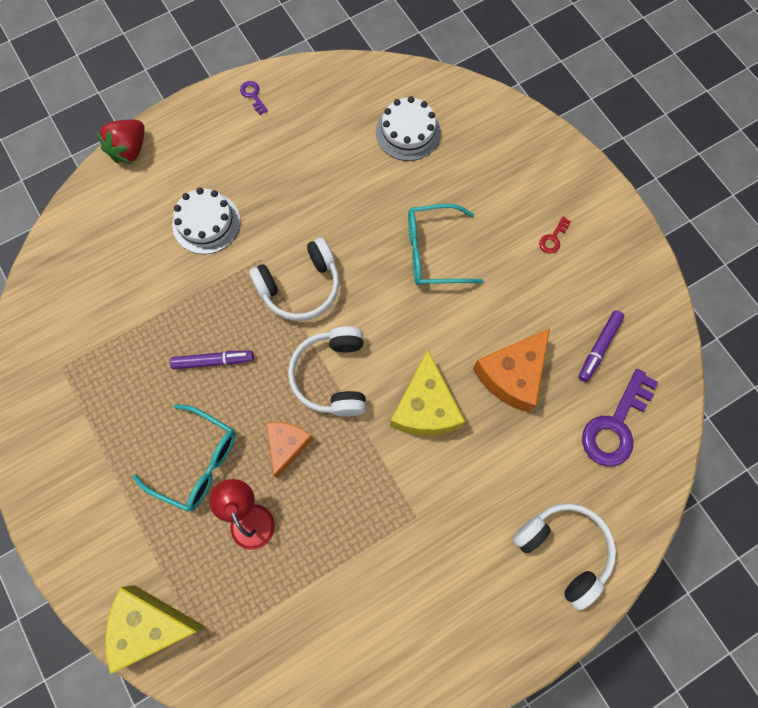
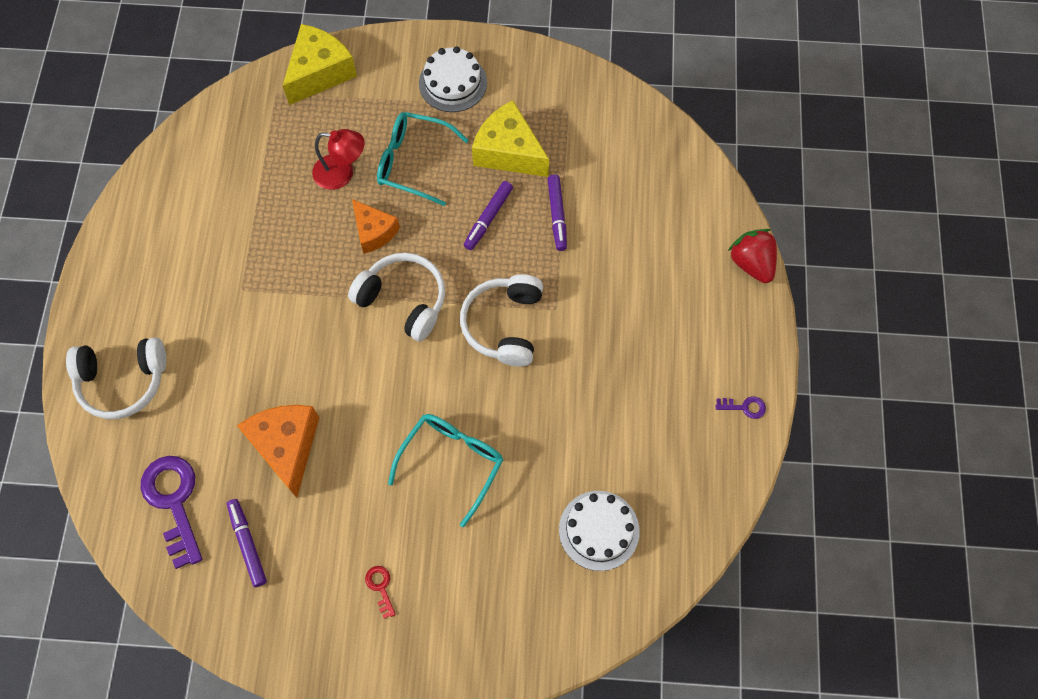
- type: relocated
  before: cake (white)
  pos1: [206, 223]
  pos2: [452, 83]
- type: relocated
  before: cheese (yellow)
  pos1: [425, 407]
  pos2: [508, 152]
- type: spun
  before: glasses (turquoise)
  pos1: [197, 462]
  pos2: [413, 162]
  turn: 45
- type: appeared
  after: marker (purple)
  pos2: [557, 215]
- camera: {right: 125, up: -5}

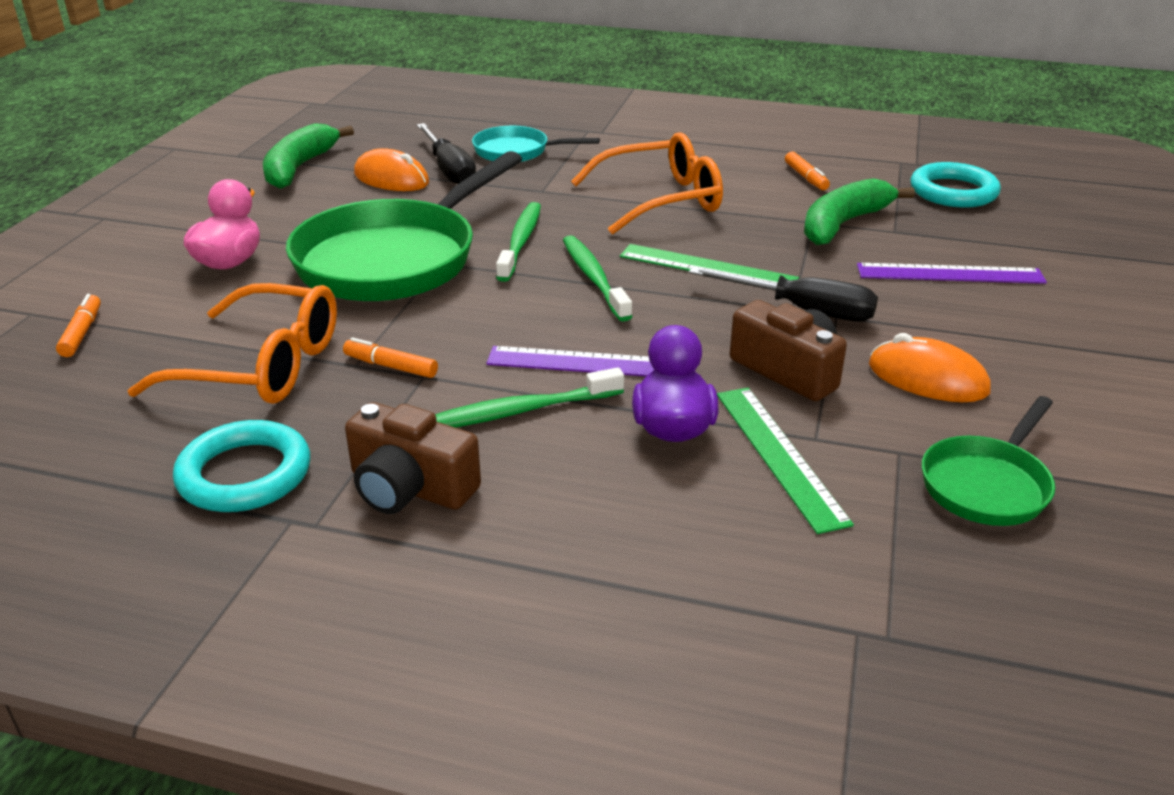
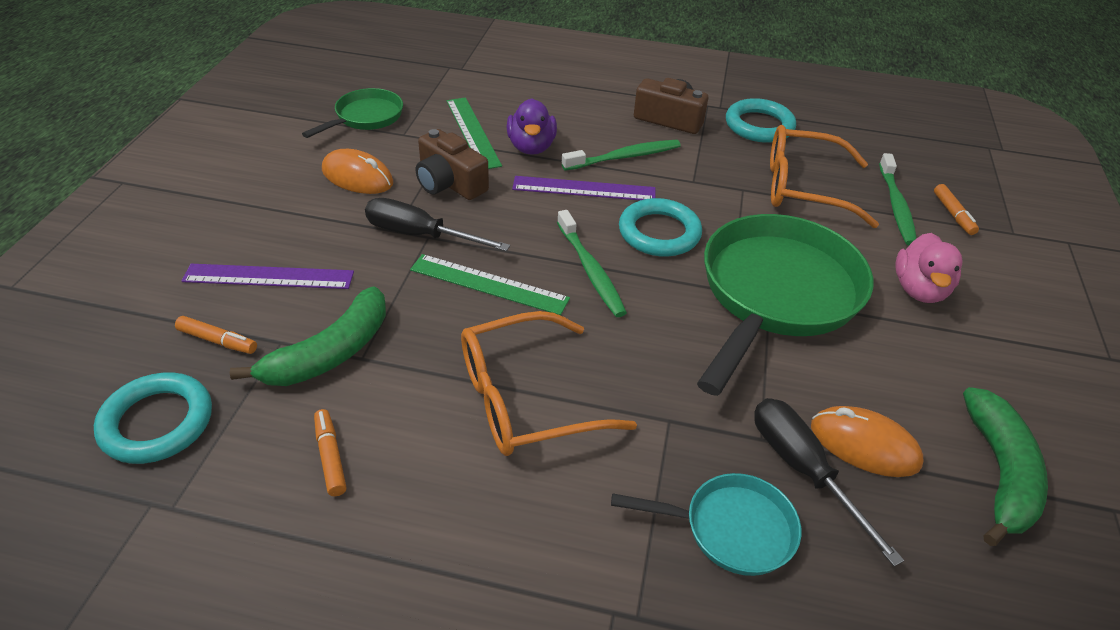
- type: relocated
  before: toothbrush (green)
  pos1: [520, 242]
  pos2: [896, 206]
- type: relocated
  before: marker (orange)
  pos1: [391, 366]
  pos2: [218, 341]
- type: appeared
  after: ring (turquoise)
  pos2: [659, 233]
- camera: {right: 175, up: 10}

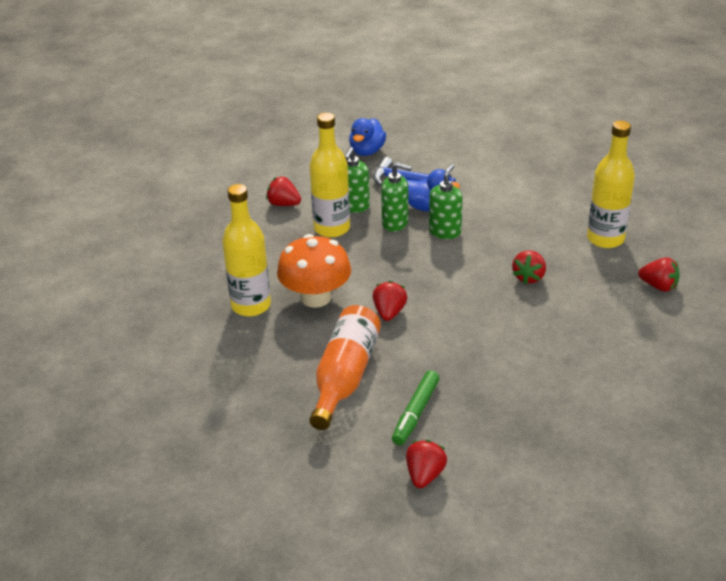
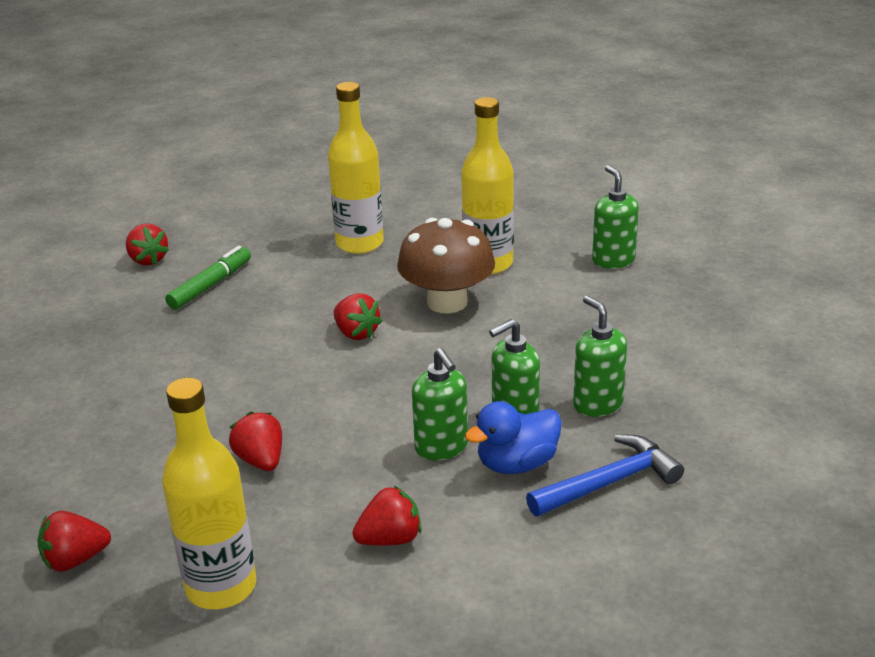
- type: relocated
  before: bottle (yellow)
  pos1: [332, 228]
  pos2: [359, 243]
- type: missing
  before: duck (blue)
  pos1: [367, 151]
- type: relocated
  before: strawberry (red)
  pos1: [283, 204]
  pos2: [390, 539]
- type: colour
  before: mushroom (orange)
  after: mushroom (brown)
  pos1: [316, 297]
  pos2: [447, 302]
- type: missing
  before: bottle (orange)
  pos1: [345, 376]
- type: spun
  before: marker (green)
  pos1: [415, 413]
  pos2: [210, 285]
  turn: 60
- type: appeared
  after: soap dispenser (green)
  pos2: [613, 260]
- camera: {right: 130, up: -5}

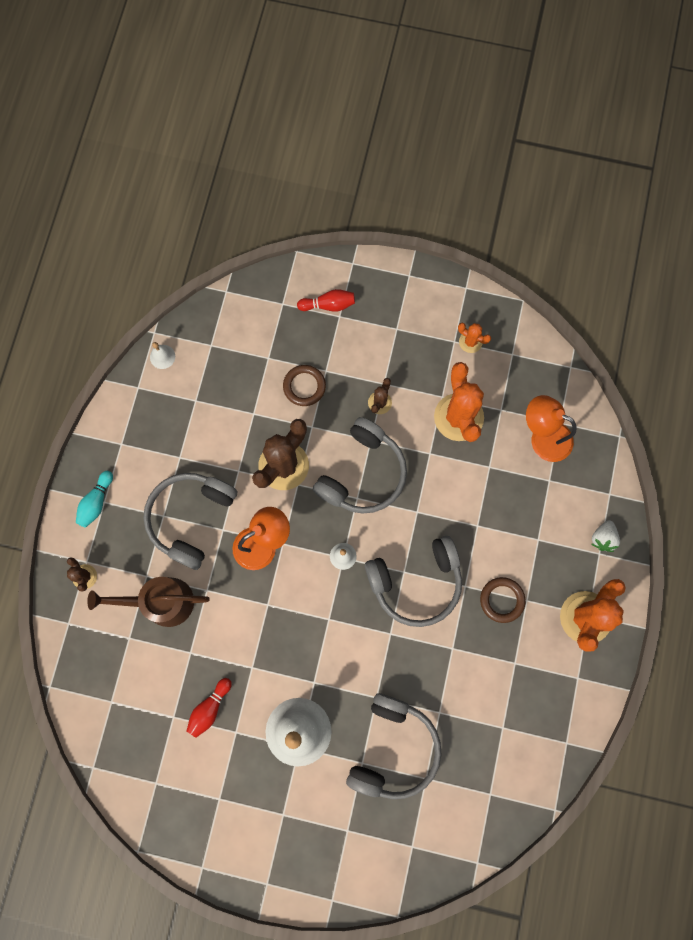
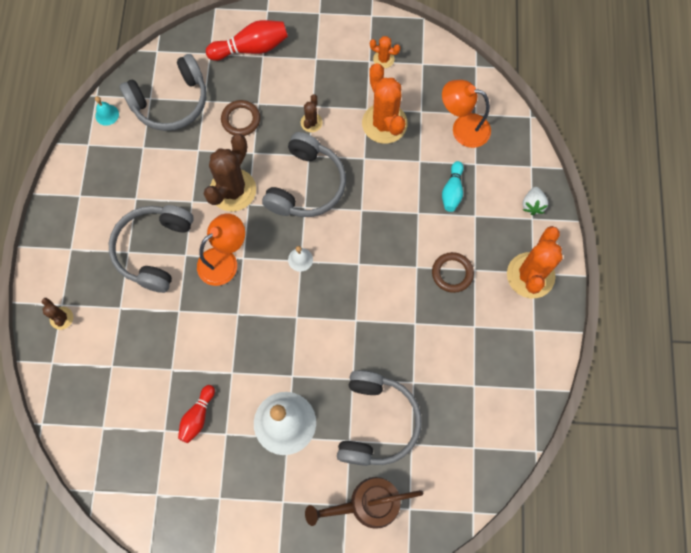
- type: size
  before: bowling pin (red)
  pos1: [328, 305]
  pos2: [251, 48]
  scale: 1.57
- type: colour
  before: bell (white)
  after: bell (turquoise)
  pos1: [162, 356]
  pos2: [107, 115]
- type: relocated
  before: bowling pin (turquoise)
  pos1: [96, 502]
  pos2: [452, 191]
- type: relocated
  before: headphones (grey)
  pos1: [416, 582]
  pos2: [171, 102]
- type: relocated
  before: watering can (brown)
  pos1: [161, 602]
  pos2: [368, 504]
- camera: {right: -10, up: -5}

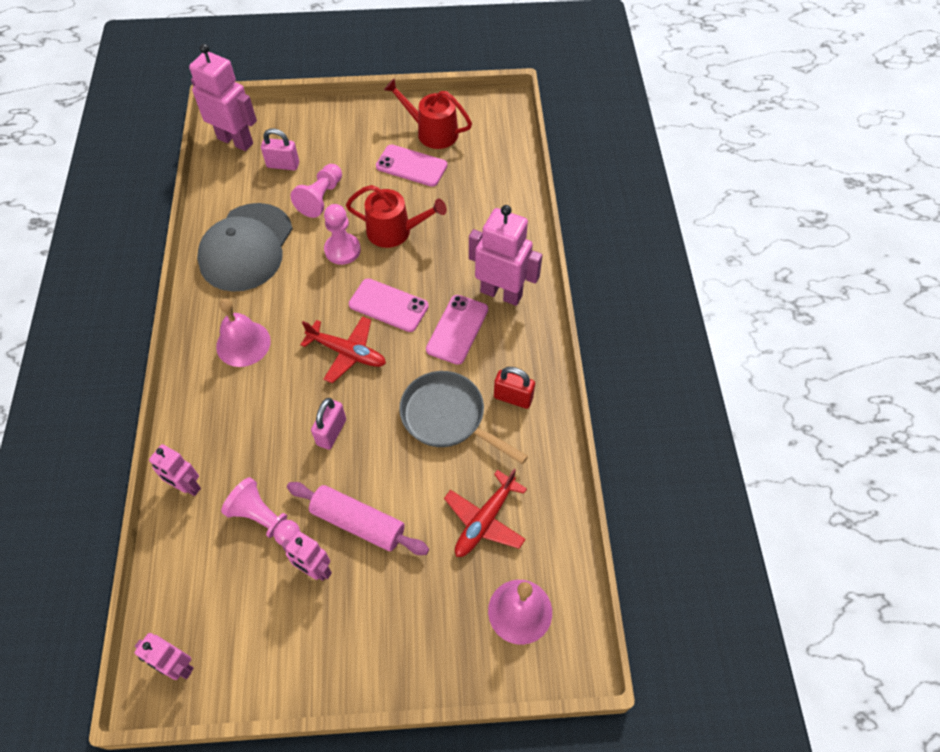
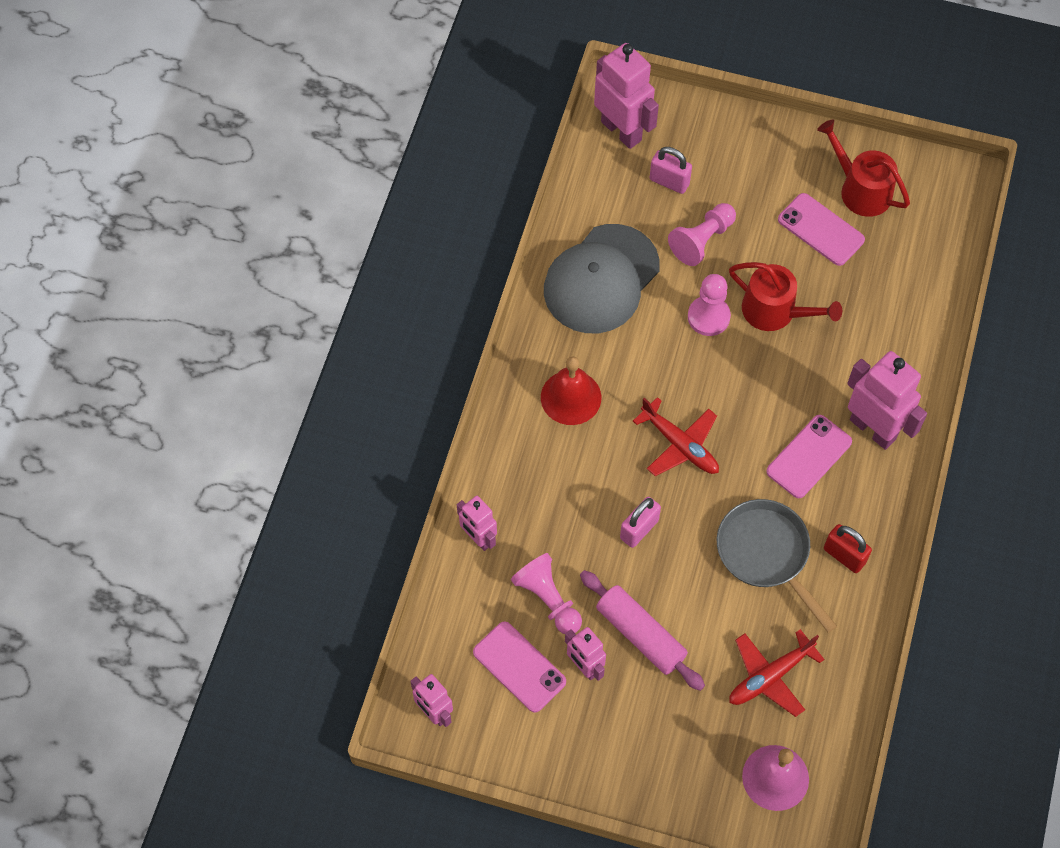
- type: relocated
  before: phone (pink)
  pos1: [388, 305]
  pos2: [519, 667]
- type: colour
  before: bell (pink)
  after: bell (red)
  pos1: [243, 343]
  pos2: [571, 397]
- camera: {right: 20, up: 5}

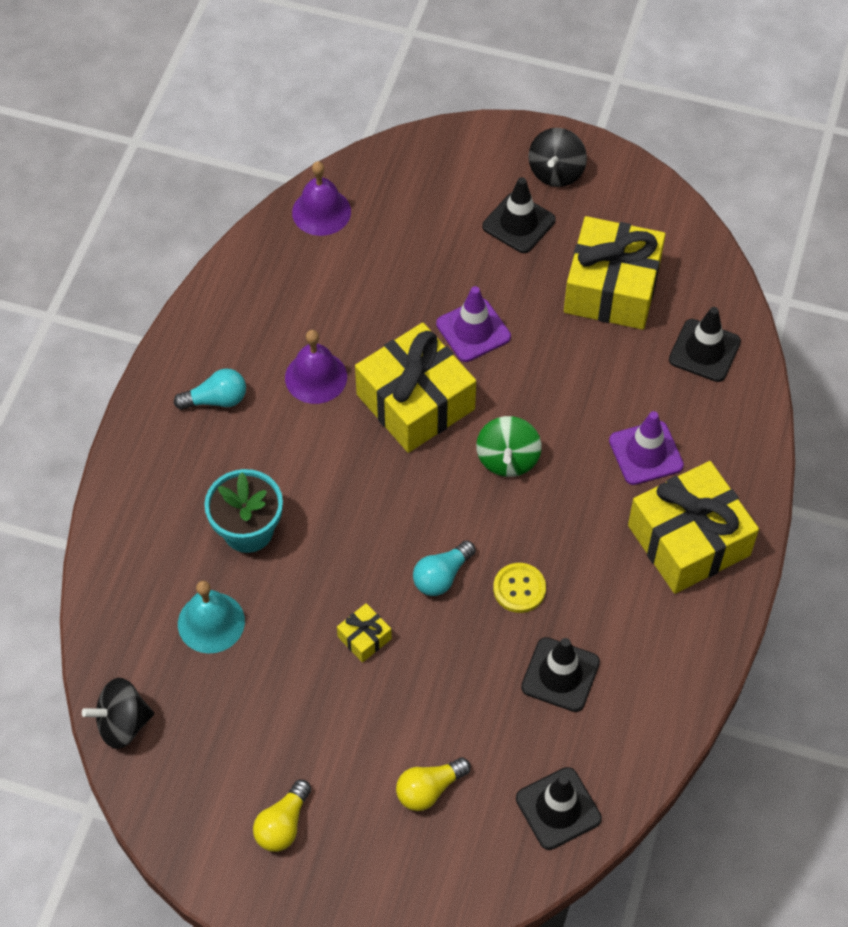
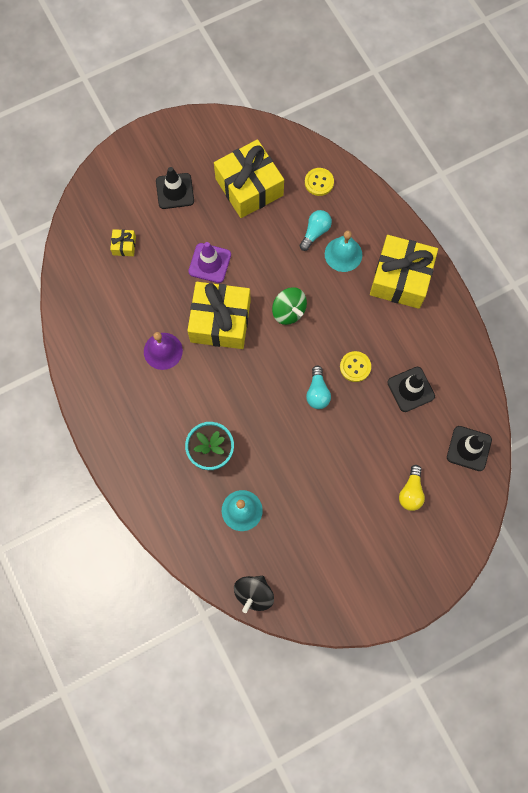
- type: missing
  before: spinning top (black)
  pos1: [556, 172]
- type: missing
  before: bell (purple)
  pos1: [321, 211]
- type: exchanged
  before: traffic cone (black)
  after: button (yellow)
  pos1: [704, 351]
  pos2: [319, 182]
- type: relocated
  before: light bulb (turquoise)
  pos1: [216, 400]
  pos2: [315, 232]
- type: exchanged
  before: traffic cone (purple)
  after: bell (turquoise)
  pos1: [646, 453]
  pos2: [343, 254]
- type: relocated
  before: gift (yellow)
  pos1: [364, 638]
  pos2: [124, 245]
- type: missing
  before: light bulb (yellow)
  pos1: [283, 824]
- camera: {right: -45, up: 15}

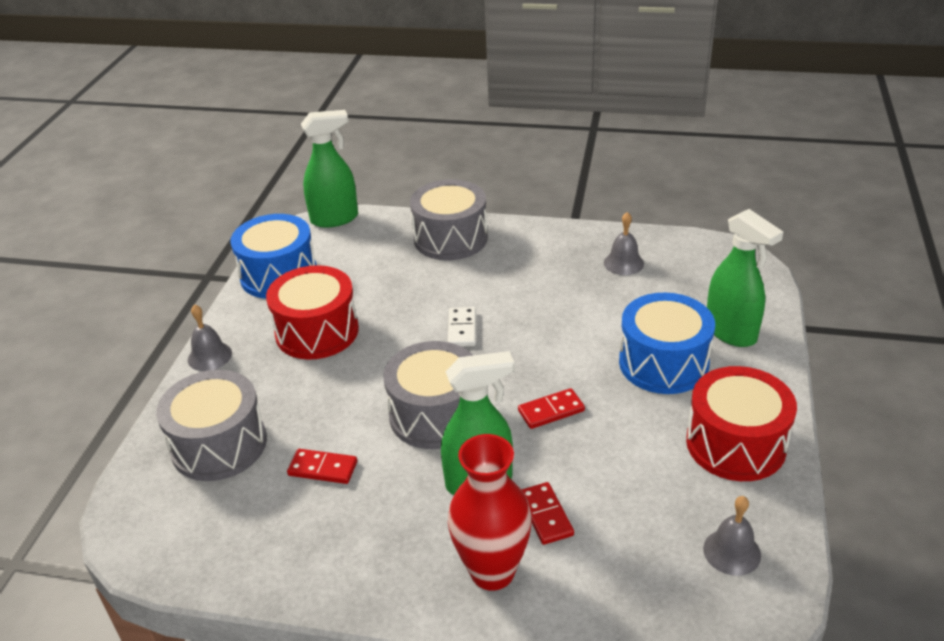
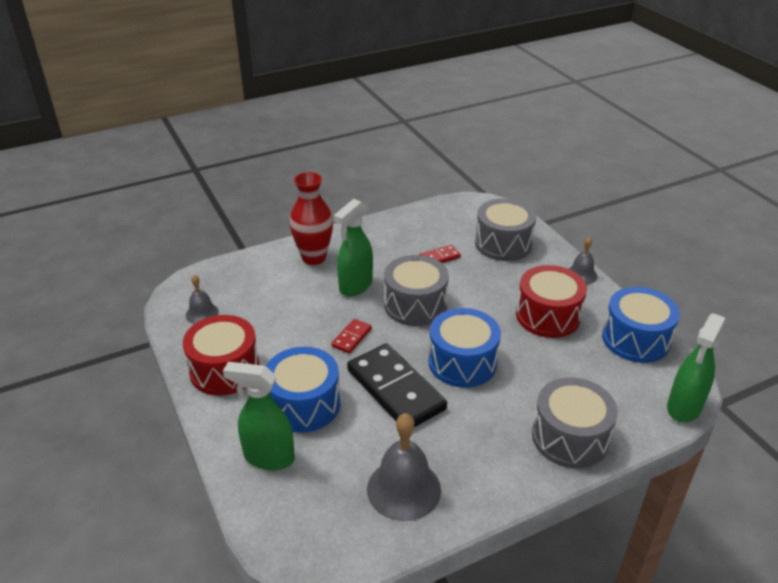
- type: size
  before: bell (grey)
  pos1: [623, 263]
  pos2: [404, 489]
  scale: 1.78
- type: exchanged
  before: domino (white)
  after: drum (blue)
  pos1: [462, 329]
  pos2: [462, 362]
- type: missing
  before: domino (red)
  pos1: [545, 515]
- type: appeared
  after: domino (black)
  pos2: [396, 389]
- camera: {right: 140, up: 0}

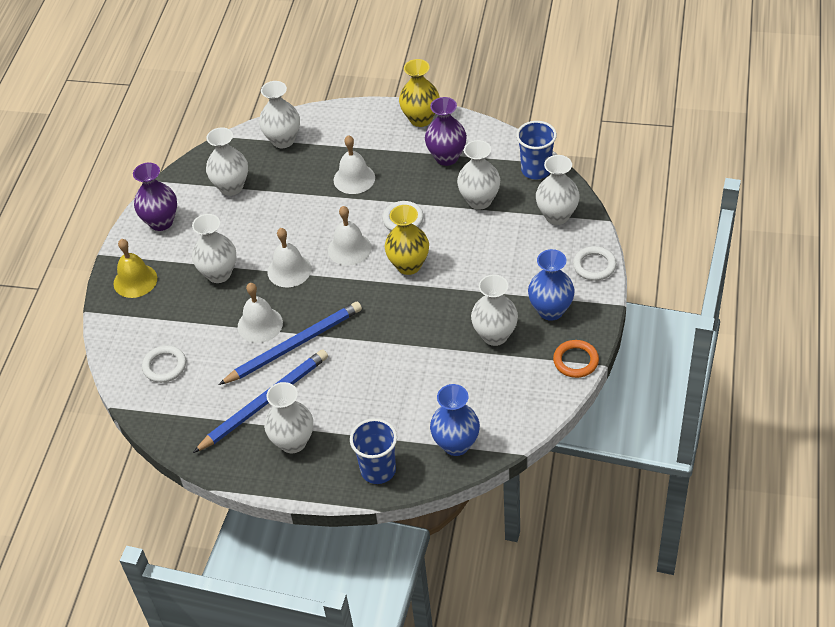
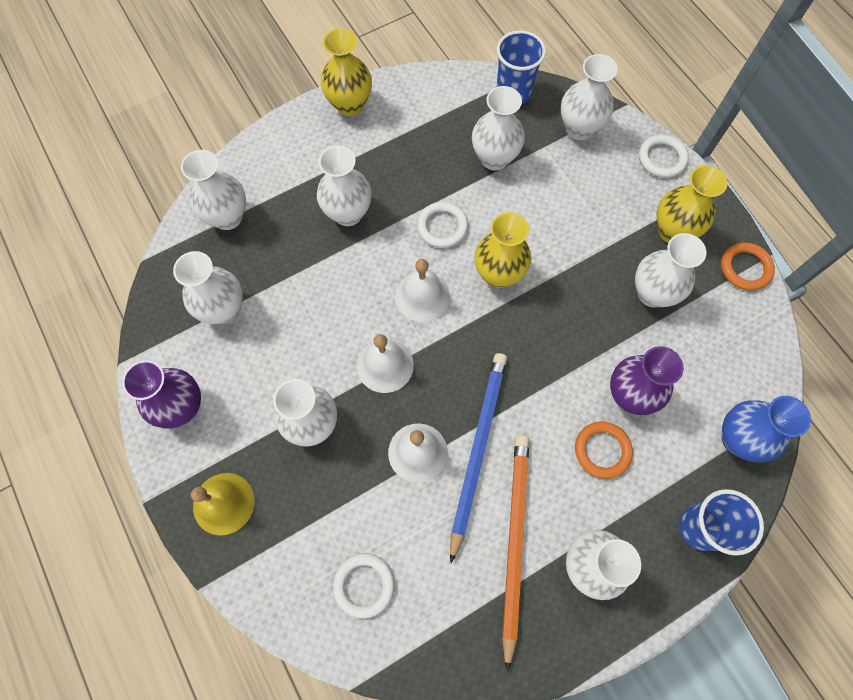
- type: relocated
  before: vase (purple)
  pos1: [447, 157]
  pos2: [629, 395]
- type: exchanged
  before: bell (white)
  after: vase (white)
  pos1: [354, 178]
  pos2: [348, 213]
- type: colour
  before: vase (blue)
  after: vase (yellow)
  pos1: [550, 310]
  pos2: [672, 231]
- type: colour
  before: pencil (blue)
  after: pencil (orange)
  pos1: [264, 402]
  pos2: [514, 542]
- type: appeared
  after: ring (orange)
  pos2: [602, 450]
- camera: {right: -45, up: 20}

